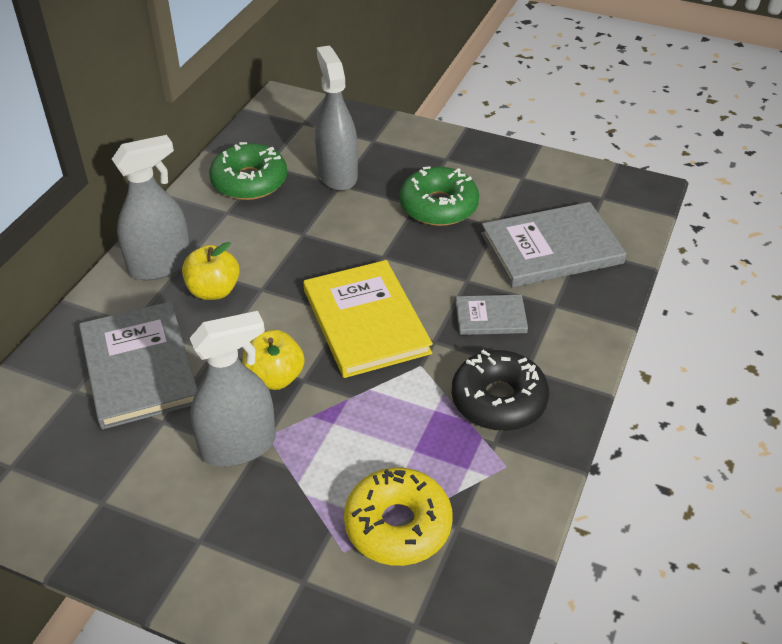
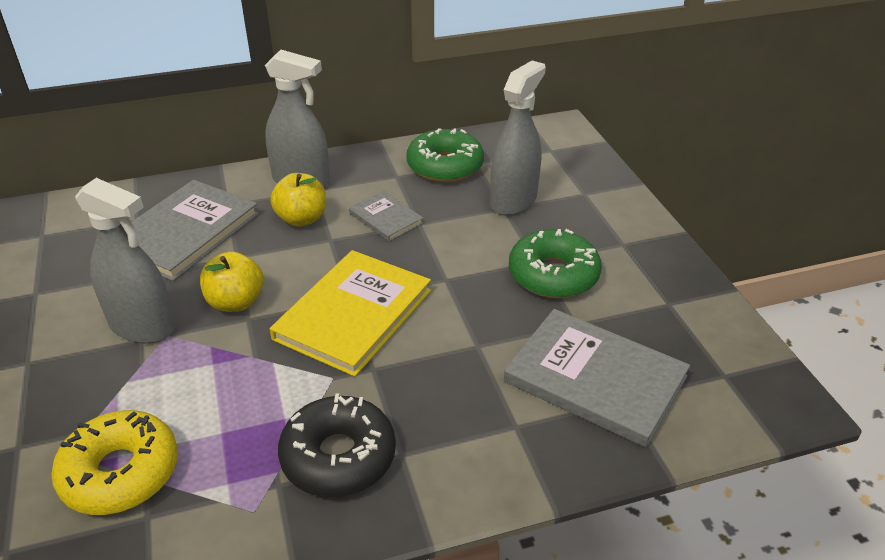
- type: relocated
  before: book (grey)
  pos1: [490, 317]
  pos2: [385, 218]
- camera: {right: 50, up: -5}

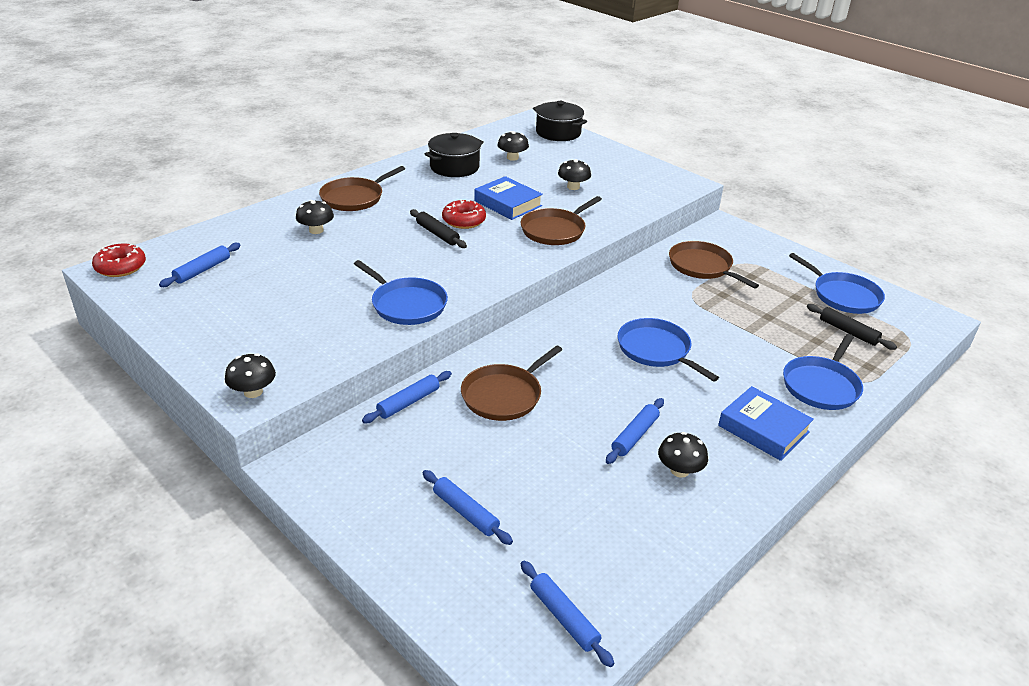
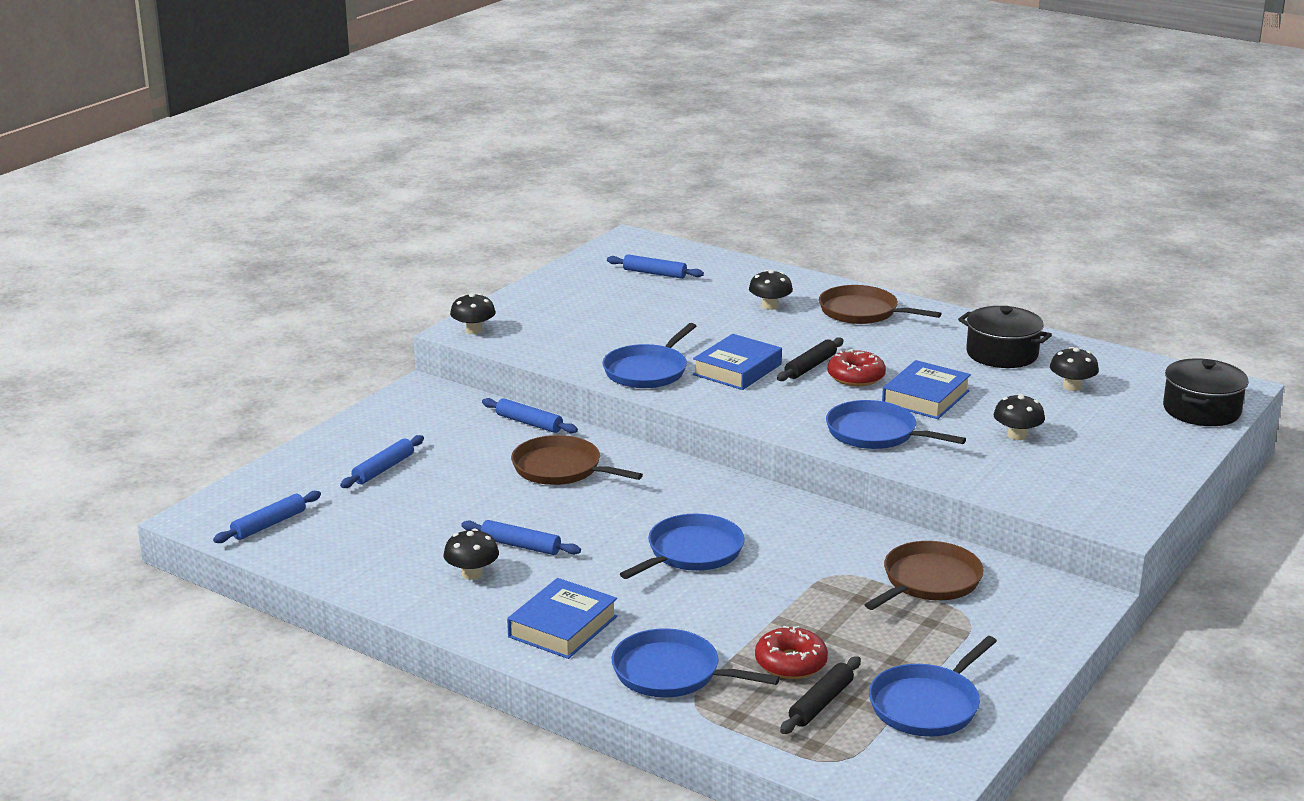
- type: colour
  before: pan (brown)
  after: pan (blue)
  pos1: [555, 230]
  pos2: [876, 433]
- type: relocated
  before: donut (red)
  pos1: [121, 267]
  pos2: [790, 663]
- type: appeared
  after: book (blue)
  pos2: [737, 369]
- camera: {right: 80, up: -10}

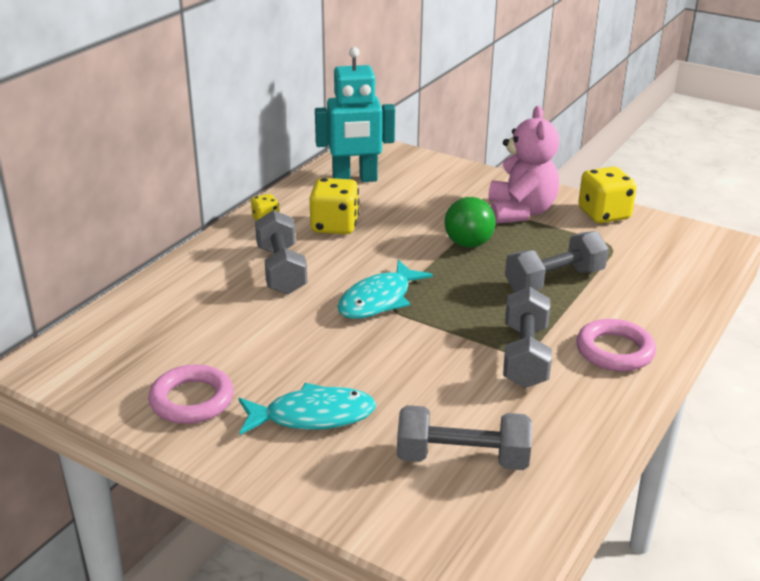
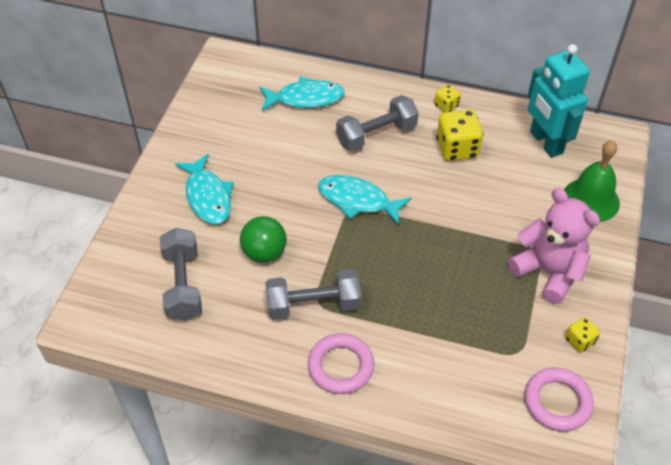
- type: spun
  before: teddy bear (pink)
  pos1: [520, 212]
  pos2: [548, 272]
  turn: -120
- type: size
  before: dice (yellow)
  pos1: [604, 214]
  pos2: [579, 341]
  scale: 0.54
- type: relocated
  before: ball (green)
  pos1: [468, 244]
  pos2: [264, 253]
- type: missing
  before: dumbbell (grey)
  pos1: [554, 281]
- type: relocated
  before: ring (pink)
  pos1: [192, 400]
  pos2: [557, 402]
- type: appeared
  after: fish (turquoise)
  pos2: [305, 98]
- type: appeared
  after: bell (green)
  pos2: [591, 200]
- camera: {right: 75, up: 20}

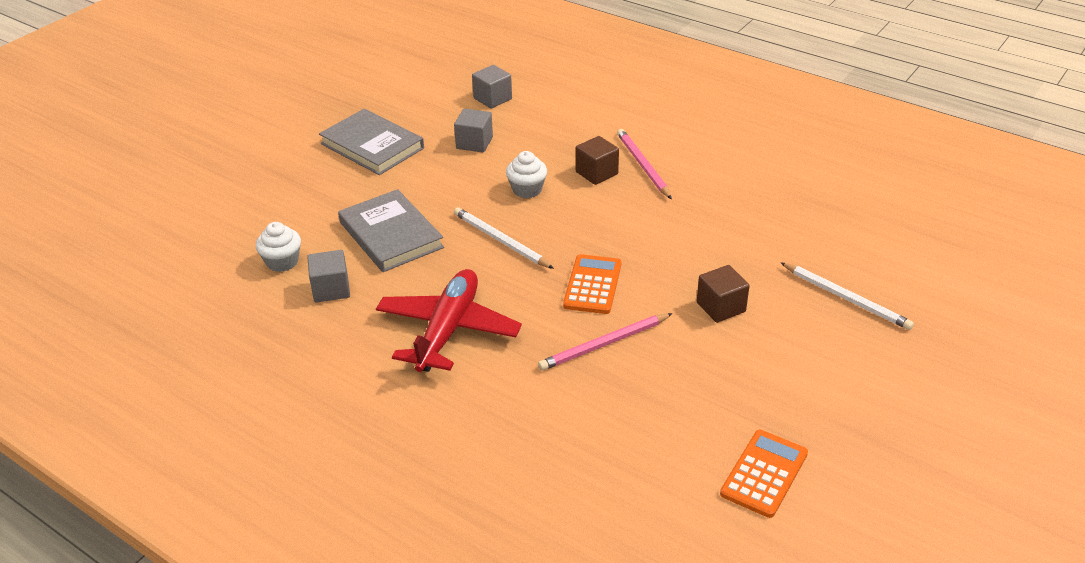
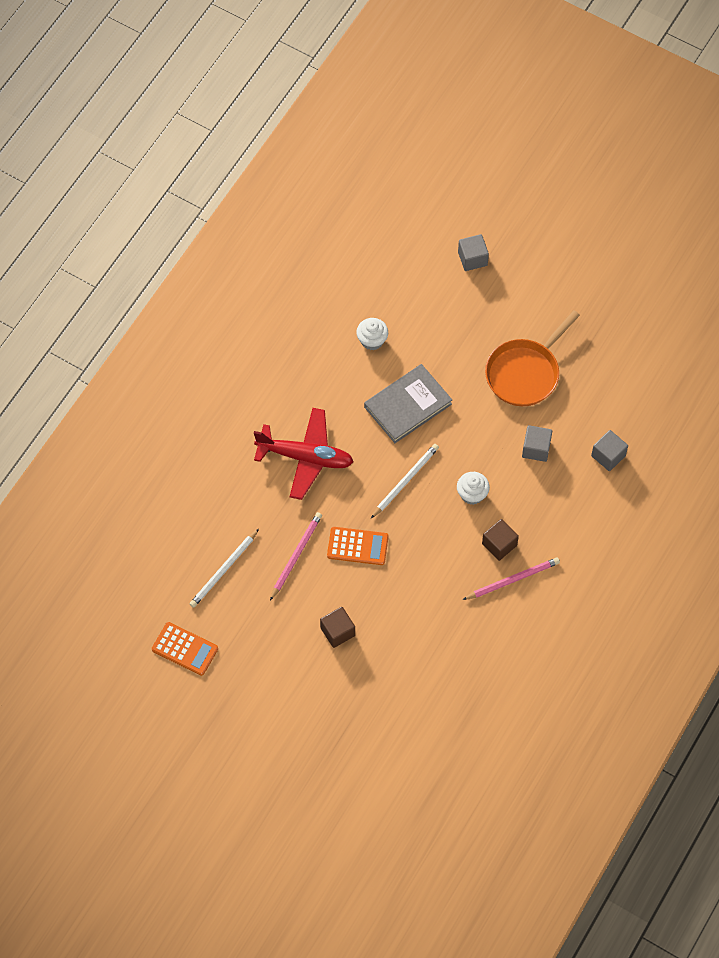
- type: exchanged
  before: book (grey)
  after: pan (orange)
  pos1: [372, 146]
  pos2: [525, 373]
- type: relocated
  before: cube (grey)
  pos1: [331, 289]
  pos2: [472, 258]
- type: relocated
  before: pencil (white)
  pos1: [846, 298]
  pos2: [224, 570]
- type: spun
  before: pencil (pink)
  pos1: [604, 344]
  pos2: [296, 556]
  turn: 60
- camera: {right: 85, up: 25}

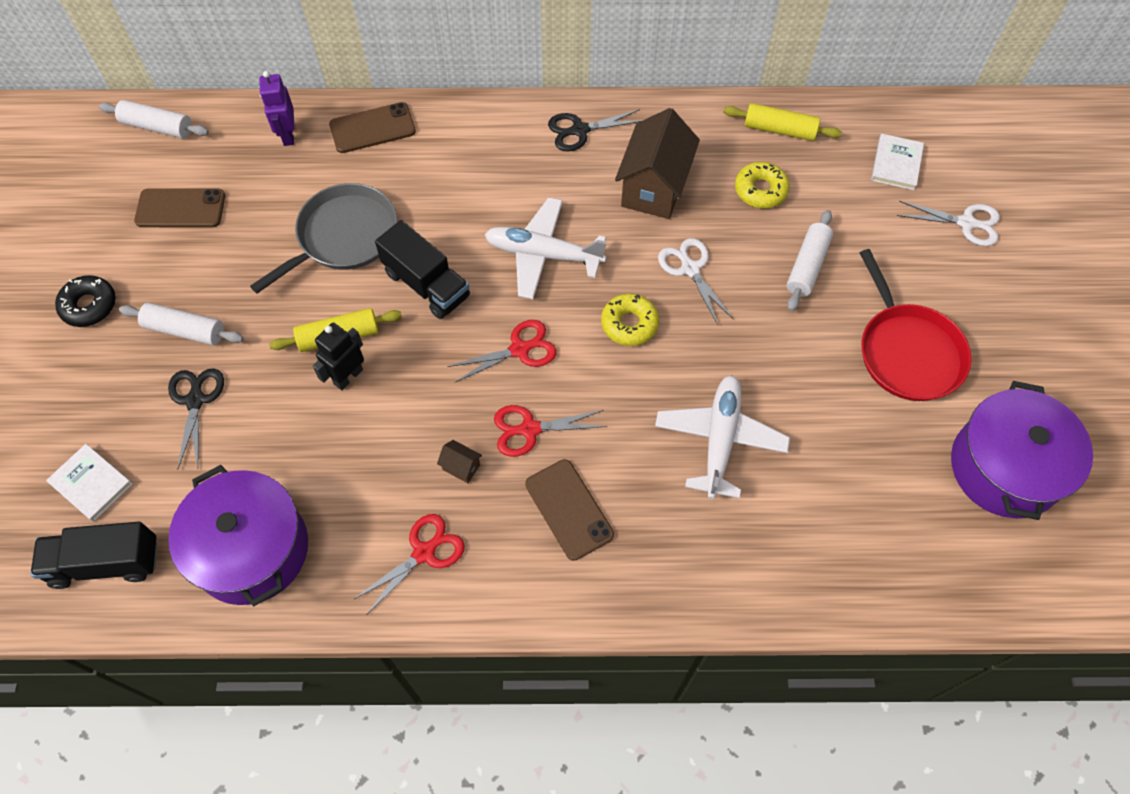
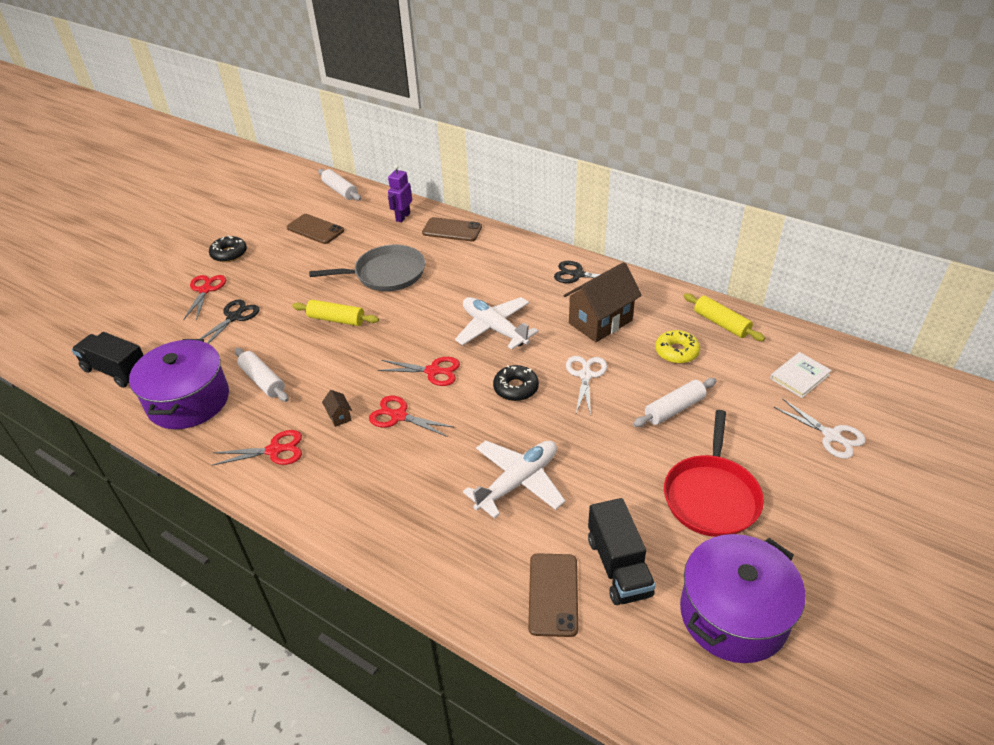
- type: relocated
  before: truck (black)
  pos1: [426, 284]
  pos2: [618, 566]
- type: colour
  before: donut (yellow)
  after: donut (black)
  pos1: [629, 324]
  pos2: [516, 388]
- type: relocated
  before: rolling pin (white)
  pos1: [185, 330]
  pos2: [263, 381]
- type: missing
  before: robot (black)
  pos1: [348, 376]
- type: missing
  before: book (white)
  pos1: [91, 483]
- type: relocated
  before: phone (brown)
  pos1: [569, 509]
  pos2: [553, 594]
- type: appeared
  after: scissors (red)
  pos2: [205, 290]
- camera: {right: 35, up: -20}

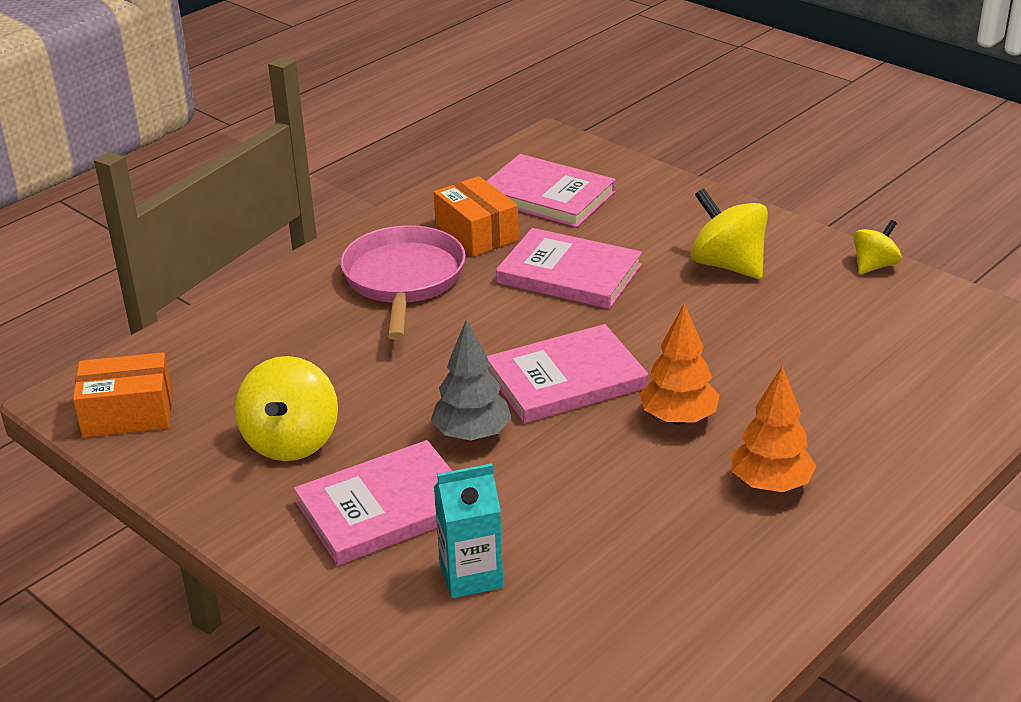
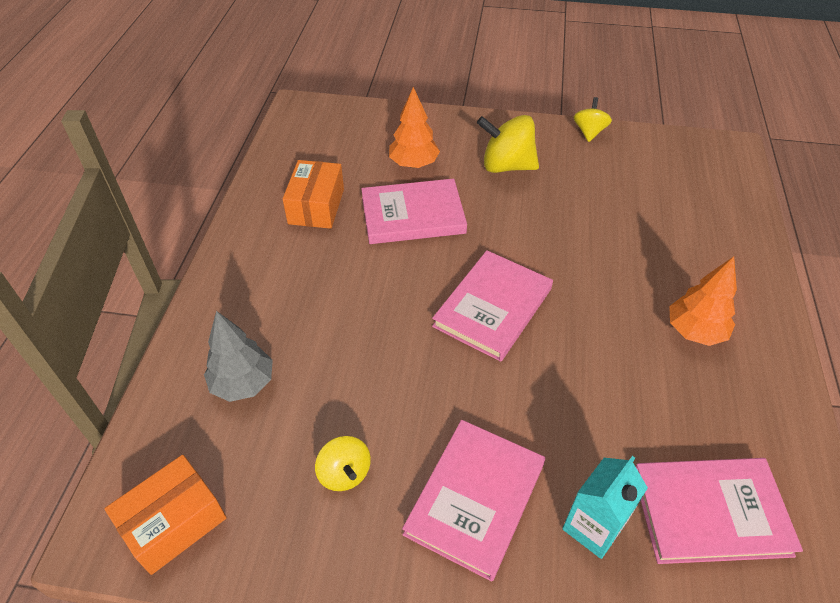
- type: relocated
  before: book (pink)
  pos1: [547, 195]
  pos2: [710, 512]
- type: spun
  before: box (orange)
  pos1: [476, 233]
  pos2: [316, 206]
  turn: 75
- type: missing
  before: pan (pink)
  pos1: [403, 280]
- type: relocated
  before: tree (orange)
  pos1: [678, 418]
  pos2: [414, 164]
- type: relocated
  before: tree (grey)
  pos1: [472, 434]
  pos2: [243, 383]
- type: size
  before: spinning top (yellow)
  pos1: [291, 441]
  pos2: [344, 473]
  scale: 0.59
- camera: {right: -35, up: 15}

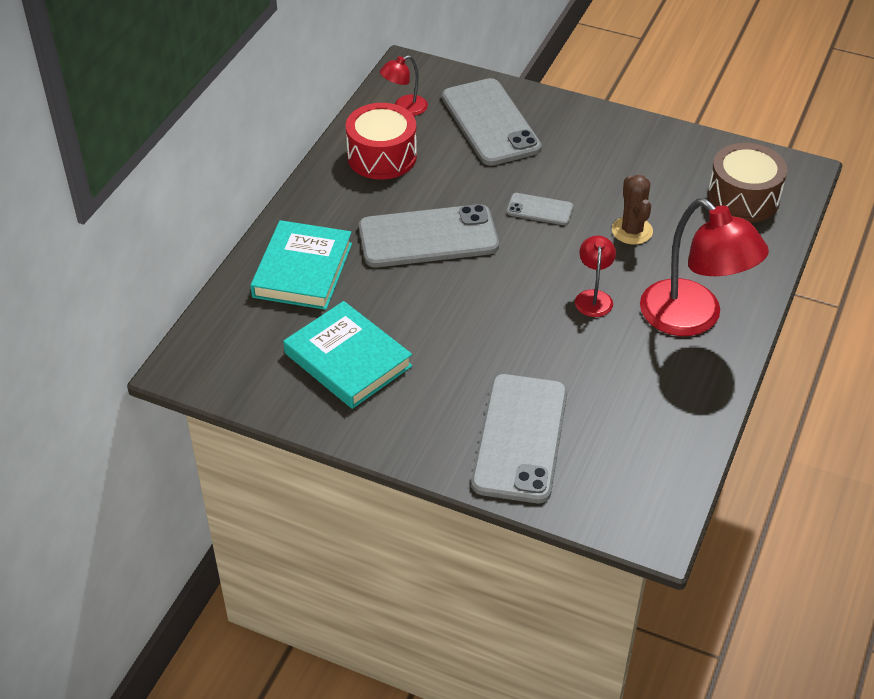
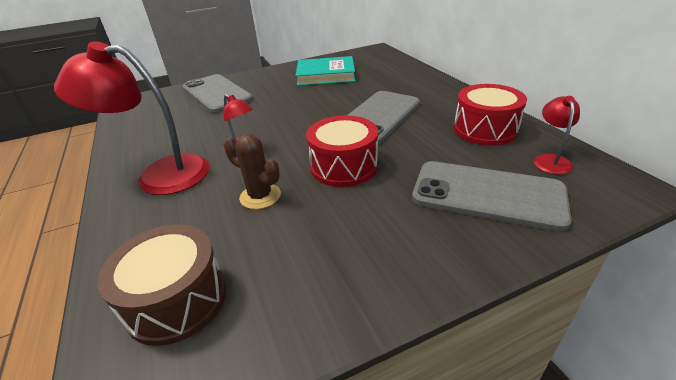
- type: exchanged
  before: phone (grey)
  after: drum (red)
  pos1: [539, 210]
  pos2: [344, 166]
- type: missing
  before: book (turquoise)
  pos1: [302, 270]
- camera: {right: 135, up: -10}

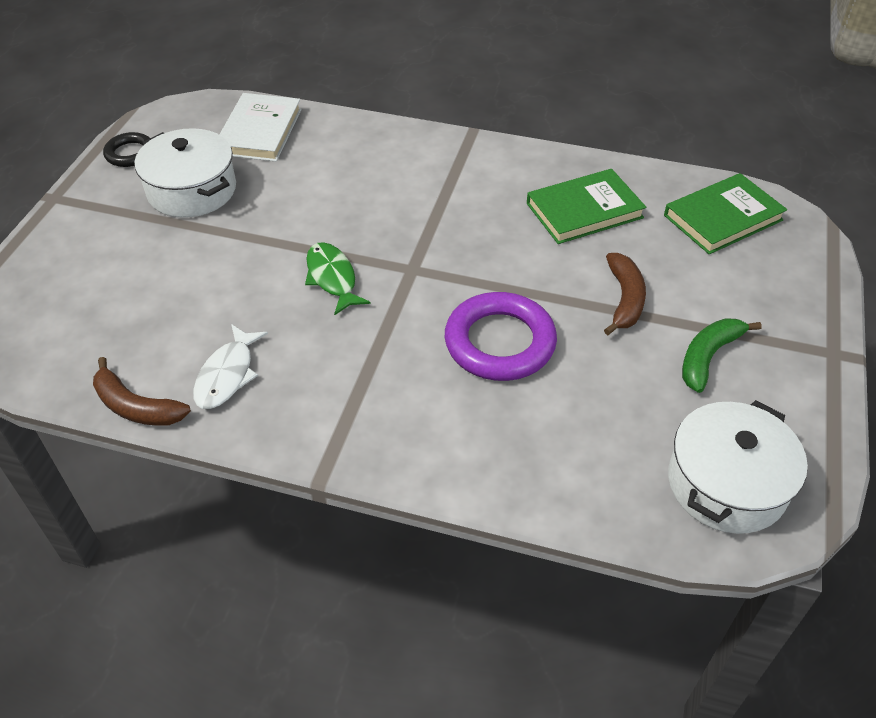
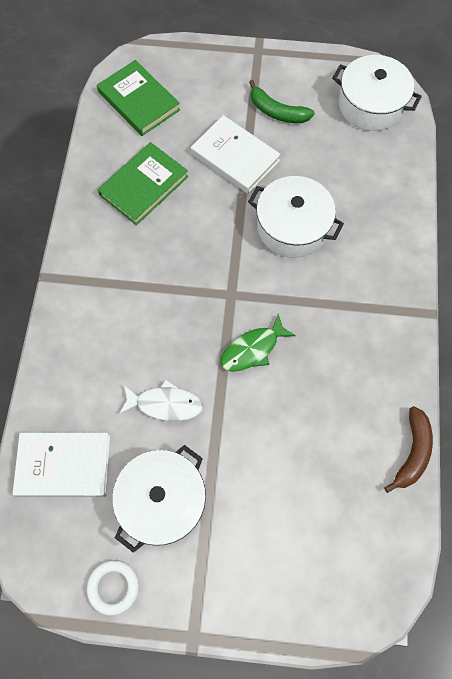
- type: colour
  before: ring (black)
  after: ring (white)
  pos1: [130, 153]
  pos2: [113, 587]
- type: spun
  before: book (green)
  pos1: [584, 210]
  pos2: [144, 186]
  turn: 75
- type: exchanged
  before: banana (brown)
  after: book (white)
  pos1: [624, 299]
  pos2: [235, 157]
- type: exchanged
  before: ring (purple)
  after: pot (white)
  pos1: [500, 342]
  pos2: [292, 227]
- type: relocated
  before: fish (white)
  pos1: [227, 375]
  pos2: [165, 404]
- camera: {right: -100, up: 20}

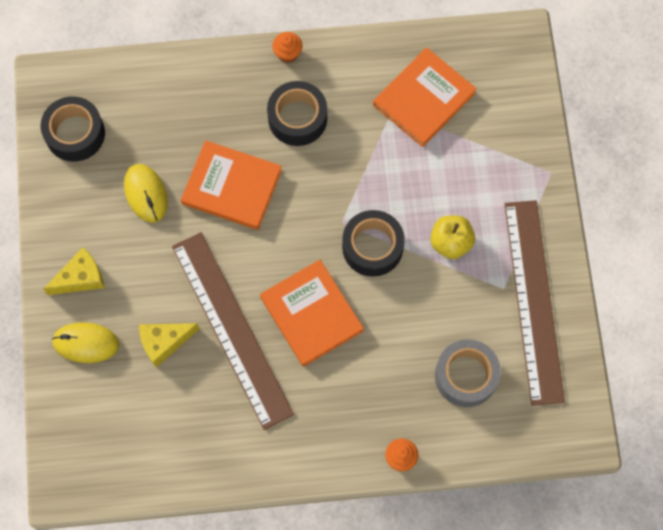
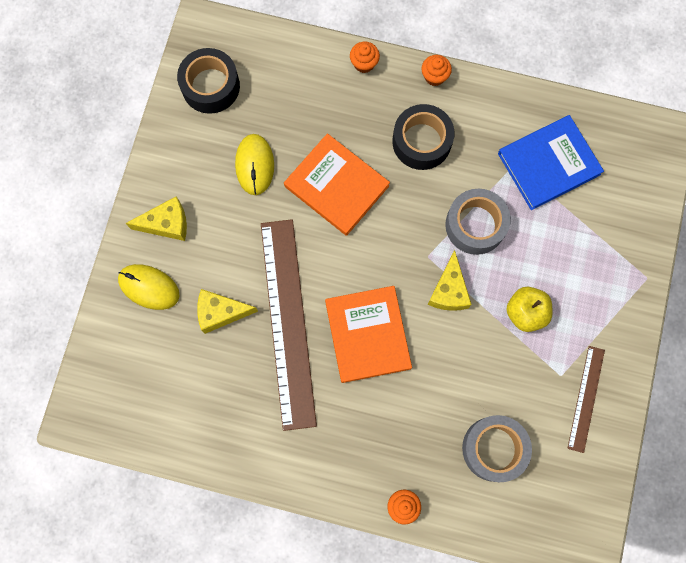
- type: colour
  before: book (orange)
  after: book (blue)
  pos1: [424, 99]
  pos2: [548, 164]
- type: size
  before: ruler (brown)
  pos1: [533, 301]
  pos2: [586, 398]
  scale: 0.49
- type: exchanged
  before: tape (black)
  after: cheese (yellow)
  pos1: [372, 247]
  pos2: [448, 290]
- type: appeared
  after: cupcake (orange)
  pos2: [364, 63]
- type: appeared
  after: tape (grey)
  pos2: [475, 225]
- camera: {right: 20, up: 5}

